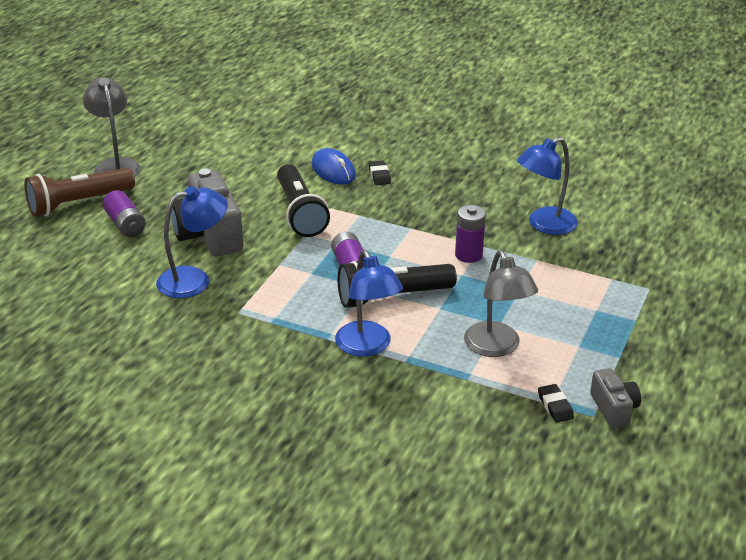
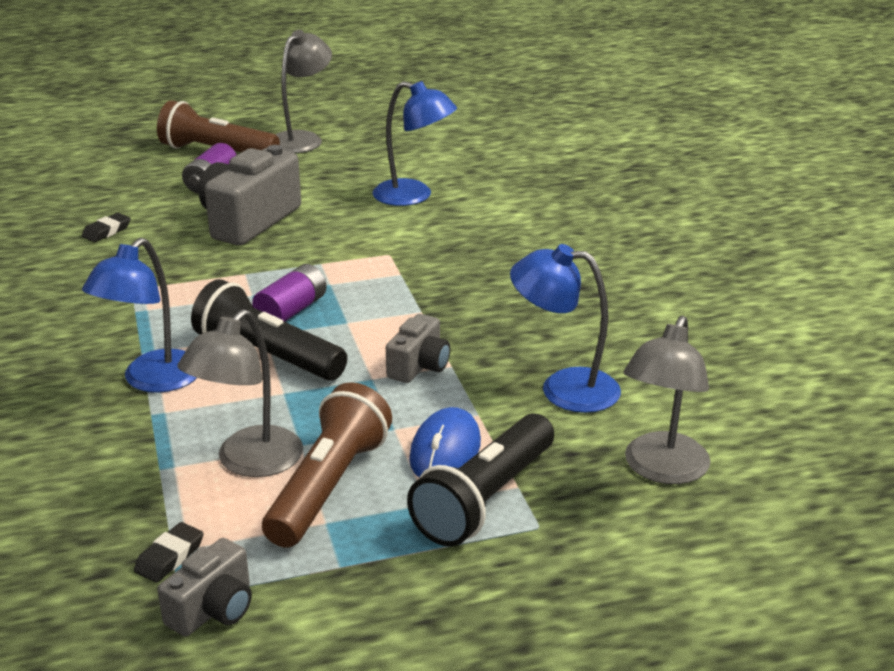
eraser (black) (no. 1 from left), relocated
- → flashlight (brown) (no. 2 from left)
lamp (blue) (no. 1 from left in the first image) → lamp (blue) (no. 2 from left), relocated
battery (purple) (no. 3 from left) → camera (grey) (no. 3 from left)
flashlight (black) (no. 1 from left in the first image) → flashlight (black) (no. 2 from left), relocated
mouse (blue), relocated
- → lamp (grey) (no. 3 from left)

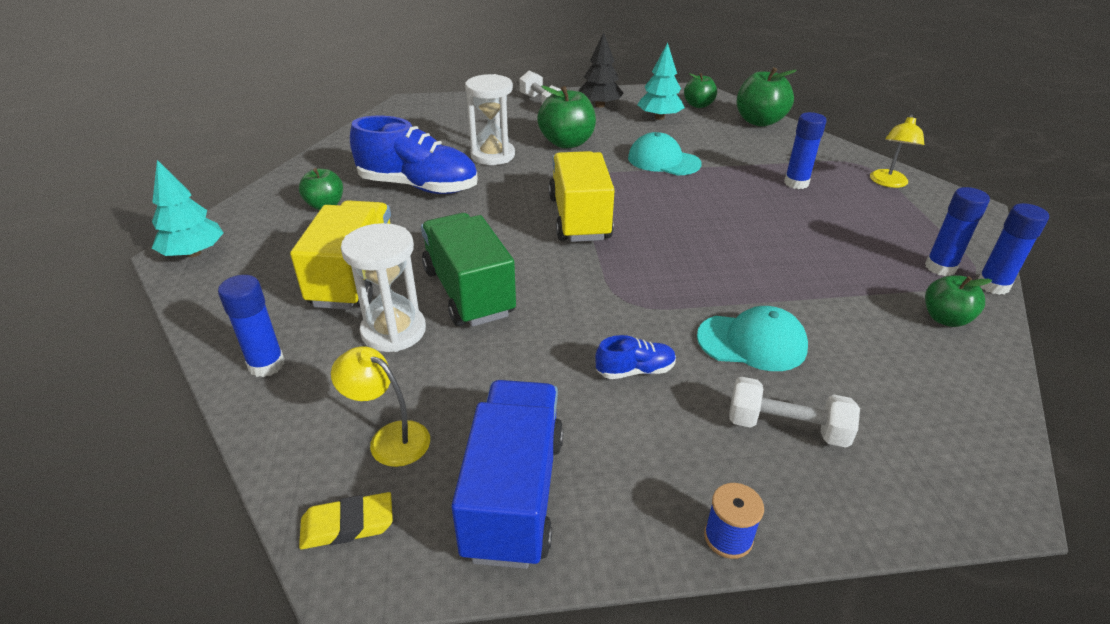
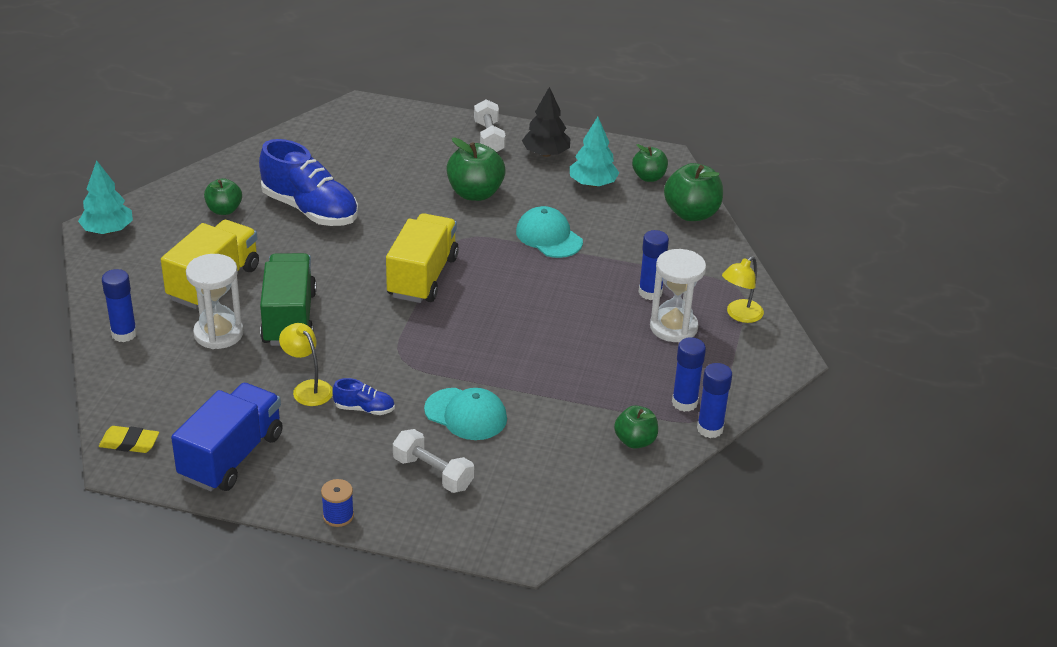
lamp (yellow) (no. 1 from left), relocated
hourglass (white) (no. 2 from left), relocated

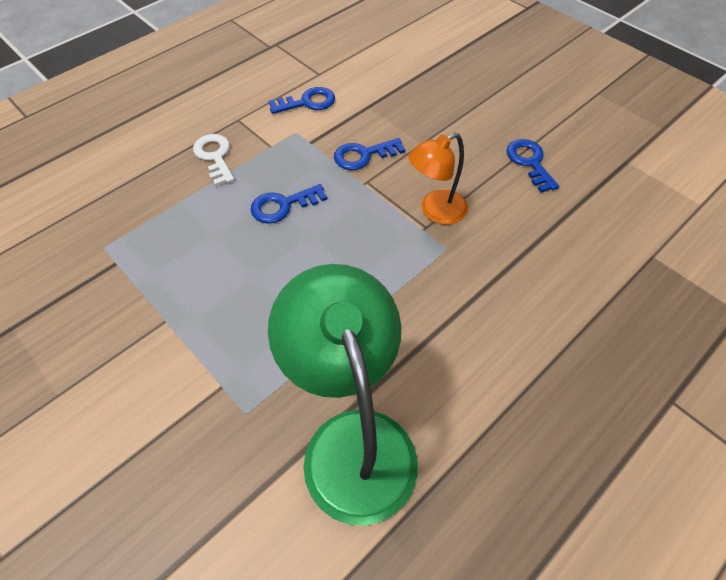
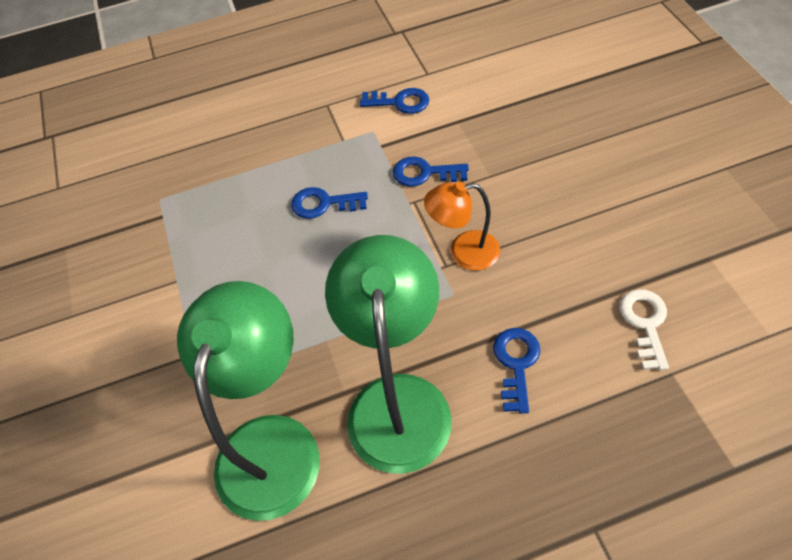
- → lamp (green) (no. 2 from left)
key (blue) (no. 4 from left), relocated
key (white), relocated

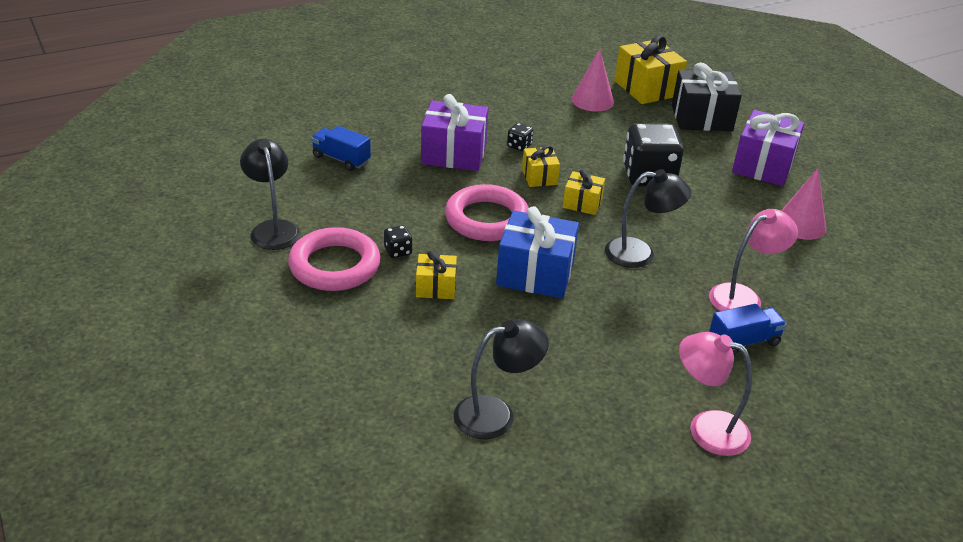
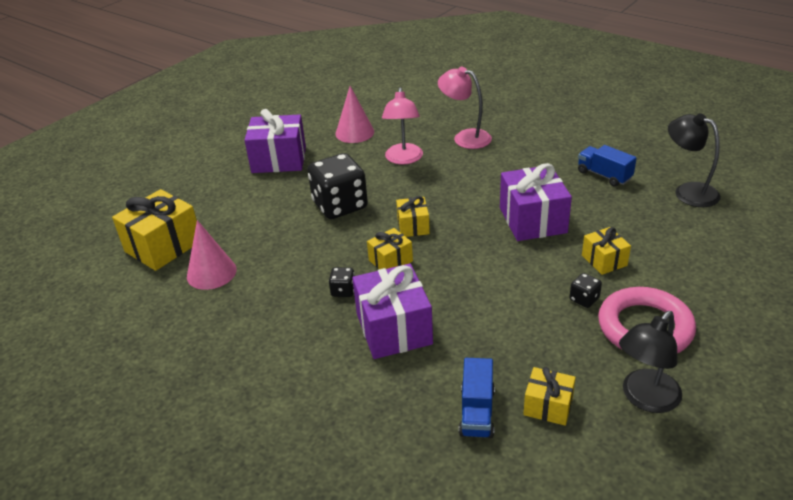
lamp (pink) (no. 1 from left), relocated
gift (blue) → gift (purple) (no. 3 from left)
- → gift (yellow) (no. 4 from left)
truck (blue) (no. 2 from left), relocated
ring (pink) (no. 2 from left) → -
lamp (black) (no. 3 from left) → -
gift (black) → -

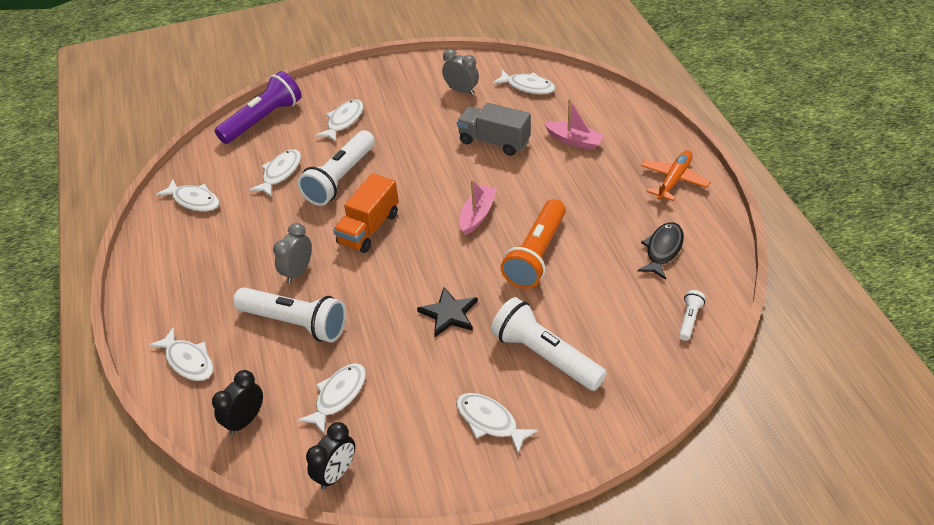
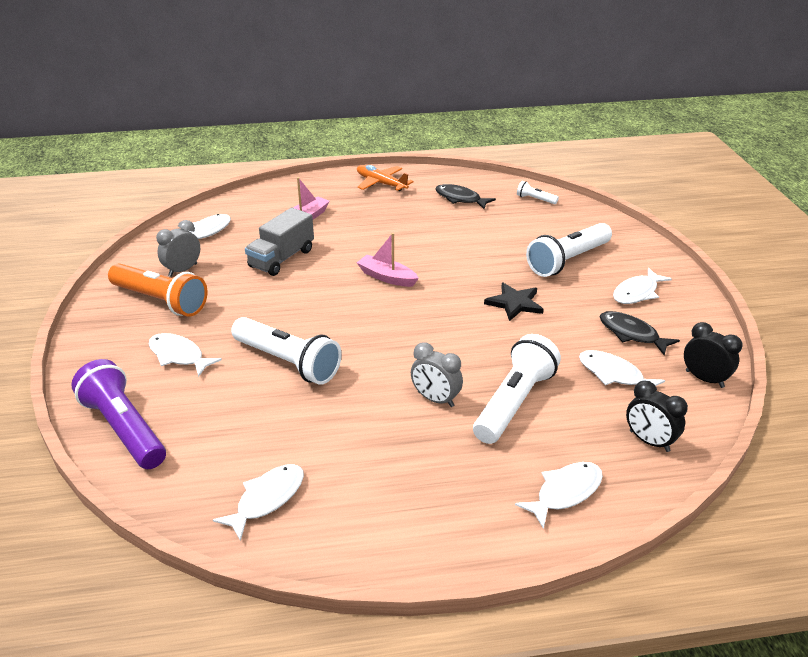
flashlight (orange), relocated
- → fish (black) (no. 2 from left)
fish (white) (no. 3 from left) → -
truck (orange) → -

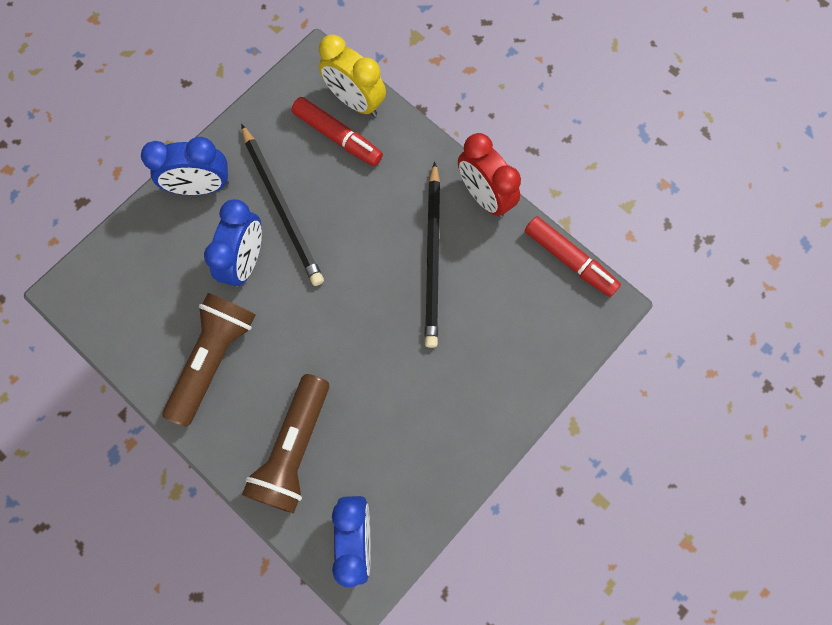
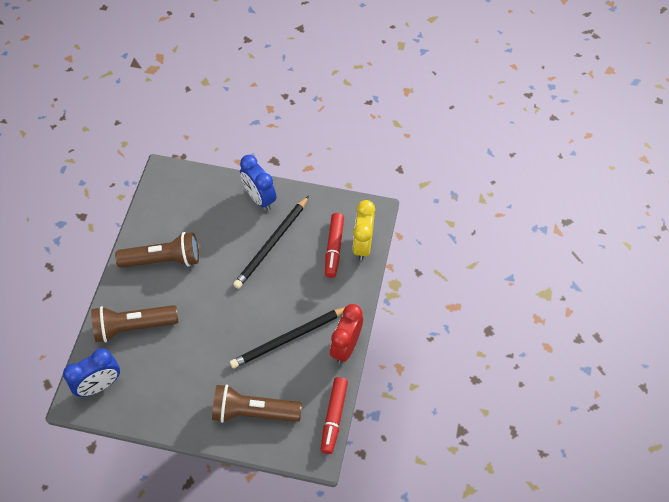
- → flashlight (brown) (no. 3 from left)
clock (blue) (no. 2 from left) → -

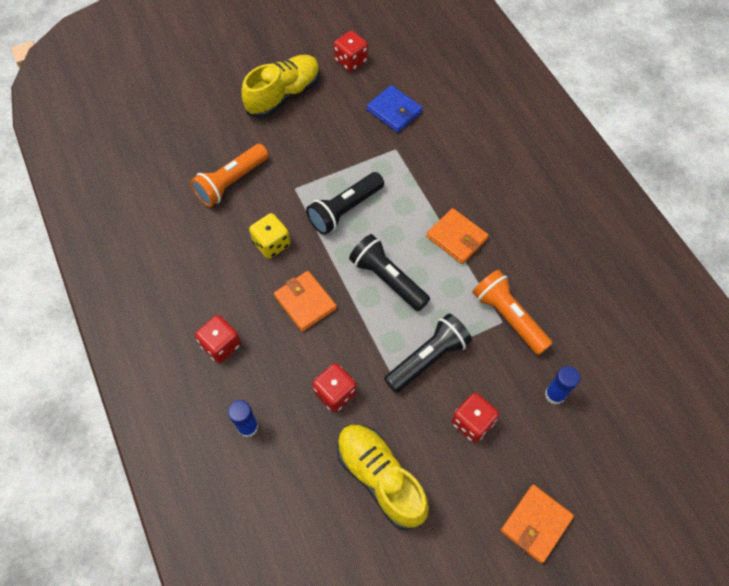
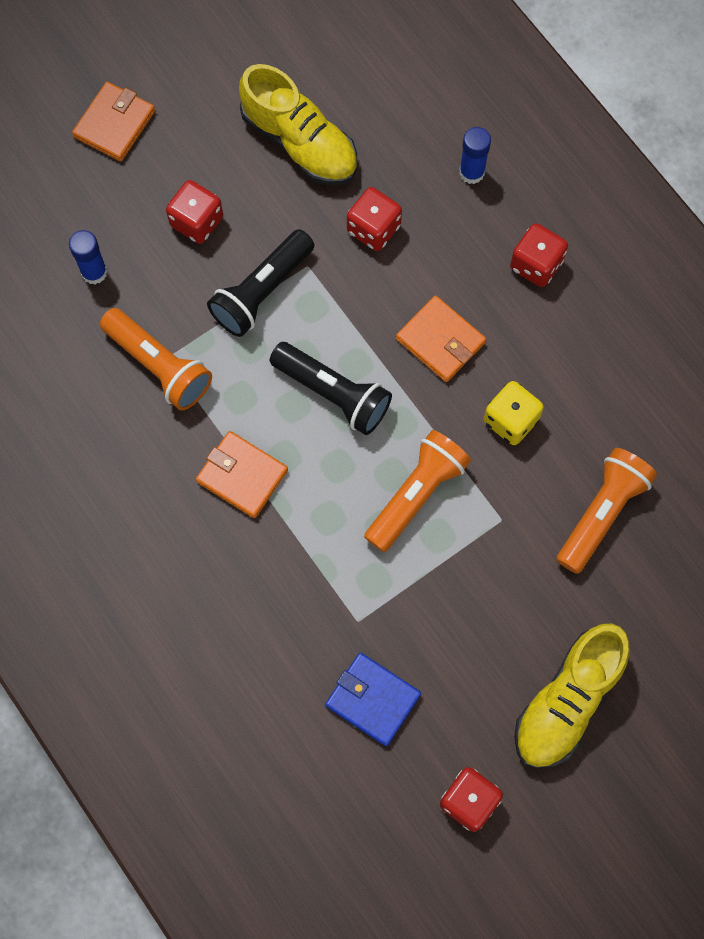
flashlight (black) (no. 1 from left) → flashlight (orange) (no. 2 from left)

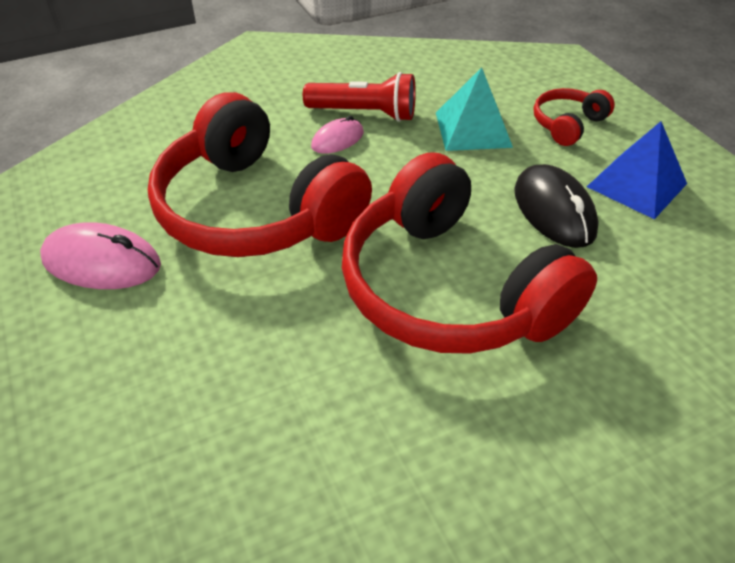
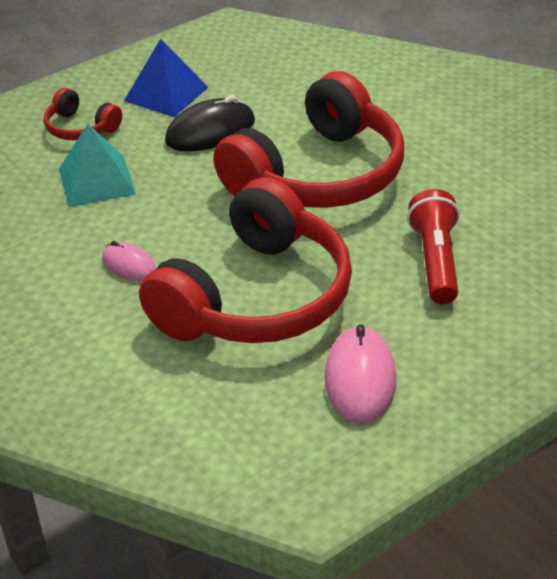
flashlight (red), relocated

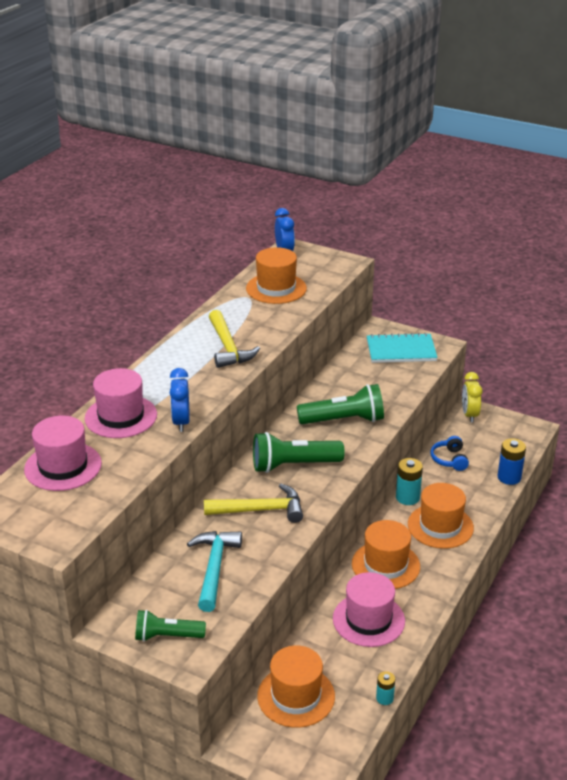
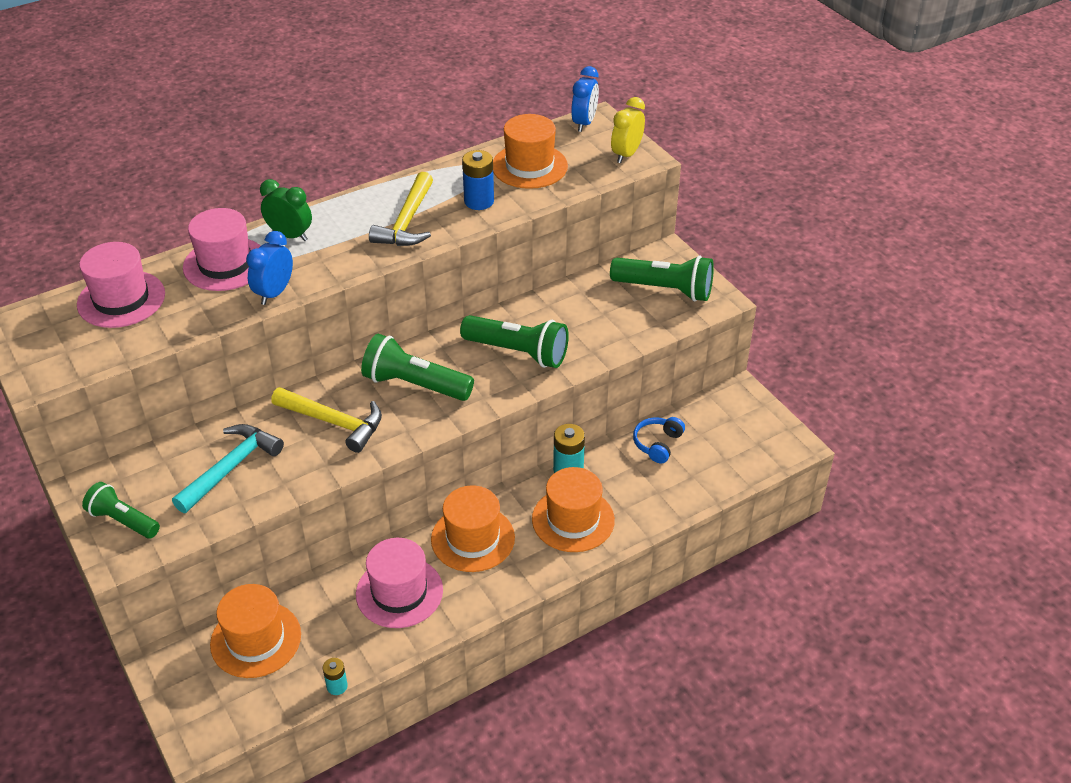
- → clock (green)
battery (blue), relocated
notebook (turquoise) → flashlight (green) (no. 4 from left)
clock (yellow), relocated

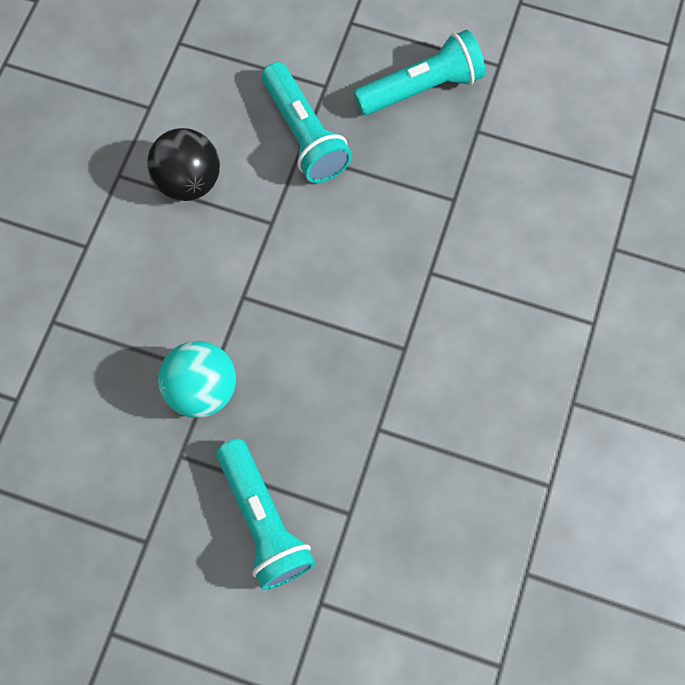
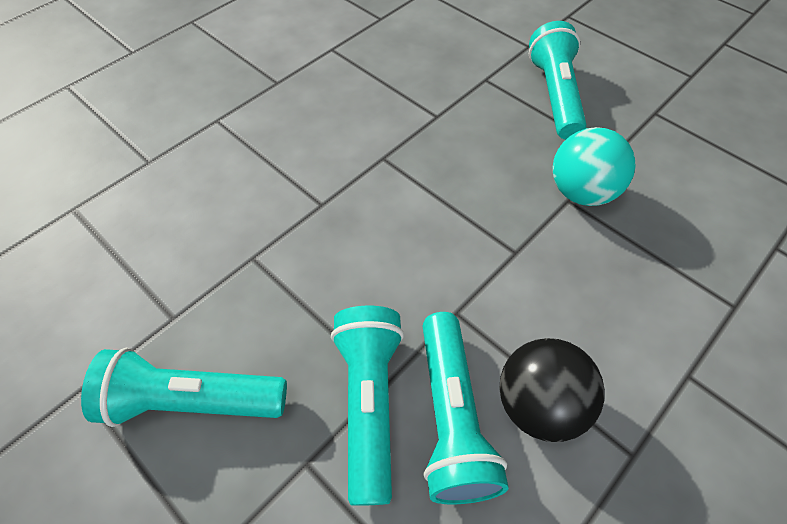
- → flashlight (turquoise) (no. 3 from left)

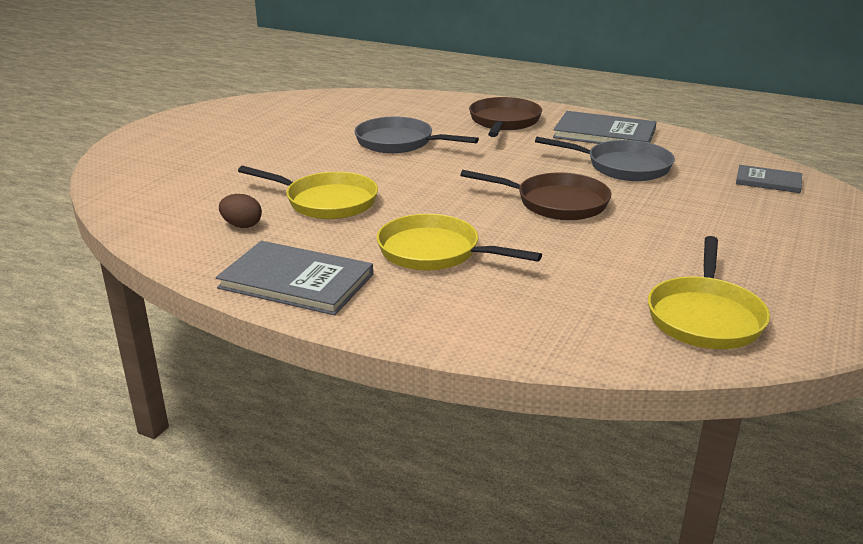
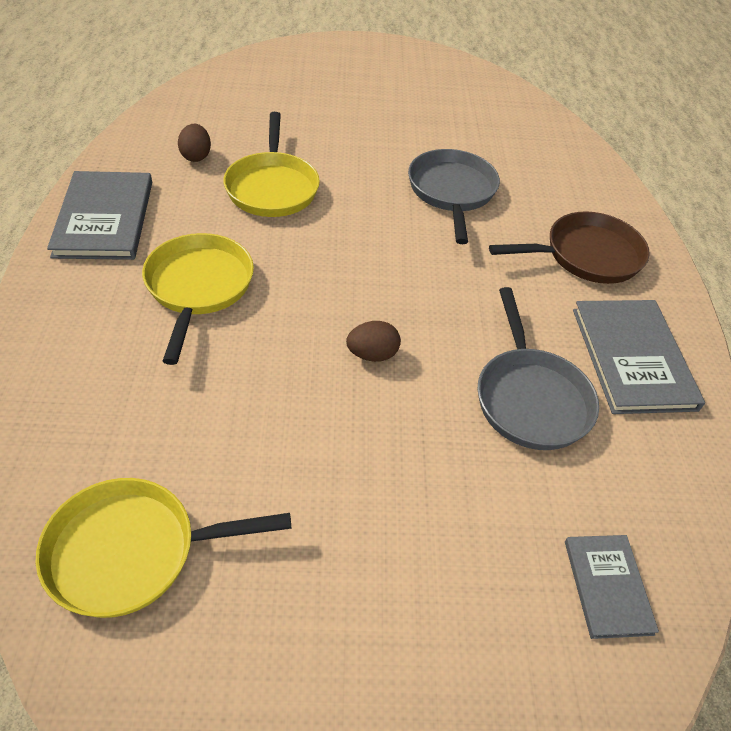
pan (brown) (no. 2 from left) → egg (brown) (no. 2 from left)

